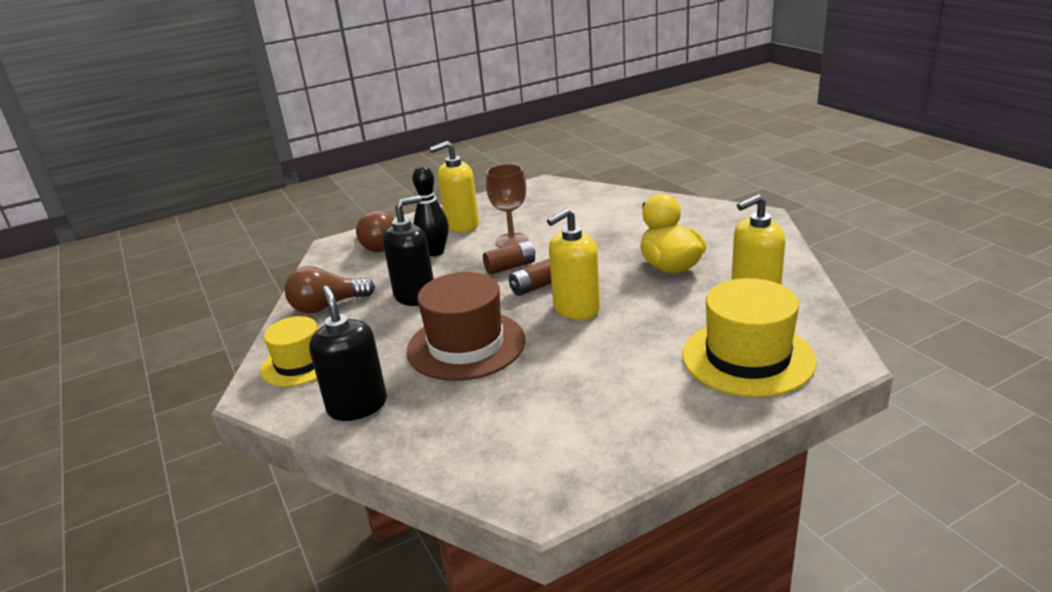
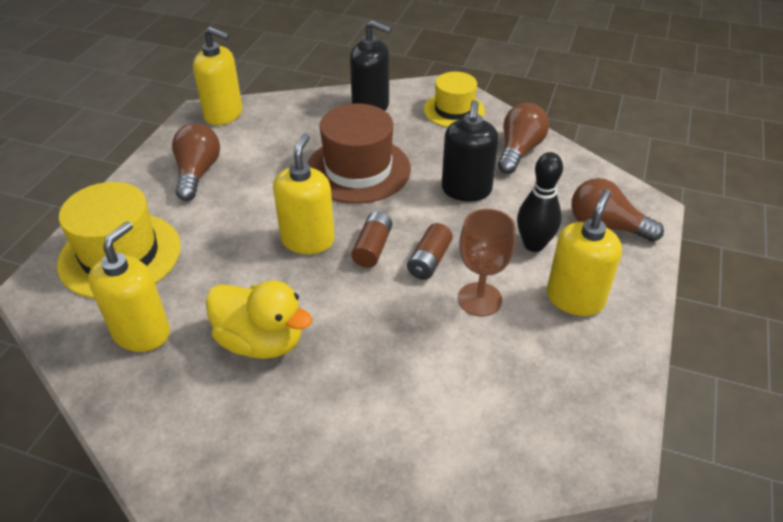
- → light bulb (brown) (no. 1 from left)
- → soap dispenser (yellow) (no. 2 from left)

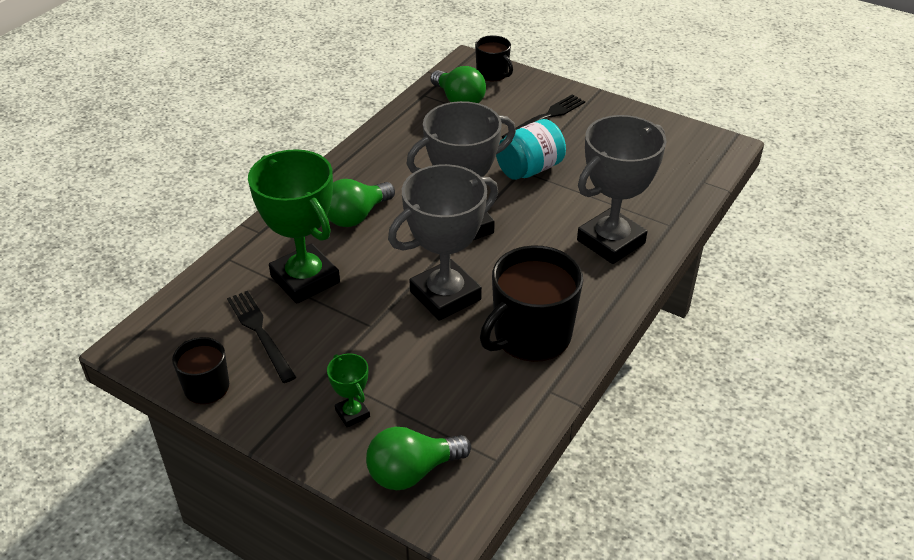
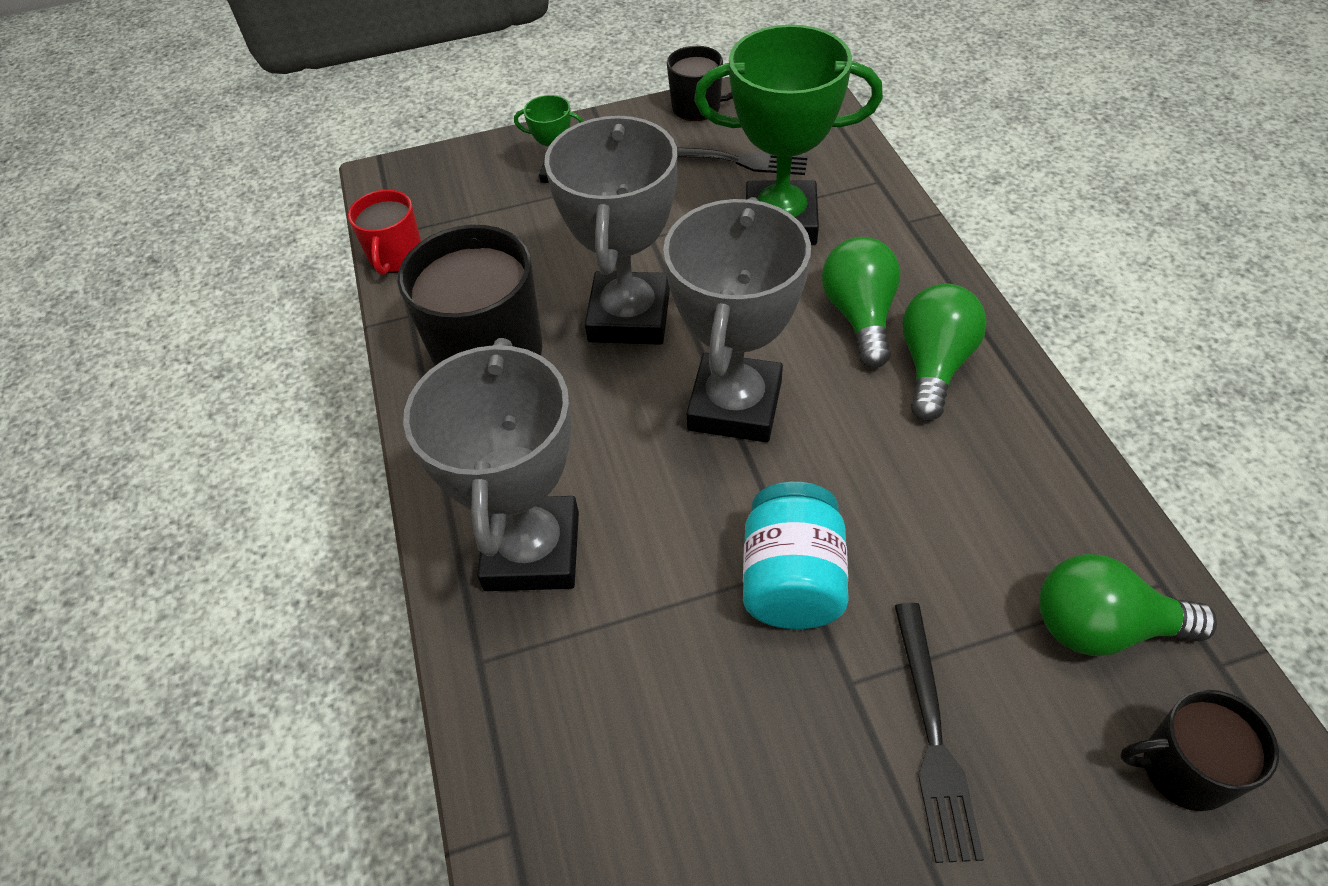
- → mug (red)
light bulb (green) (no. 2 from left), relocated

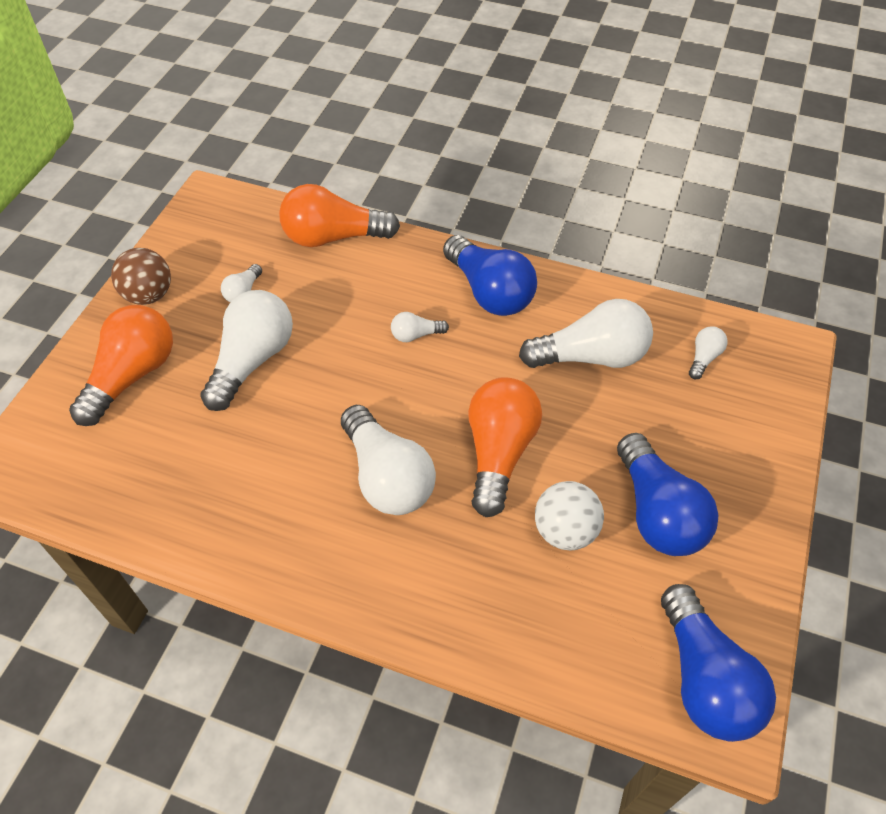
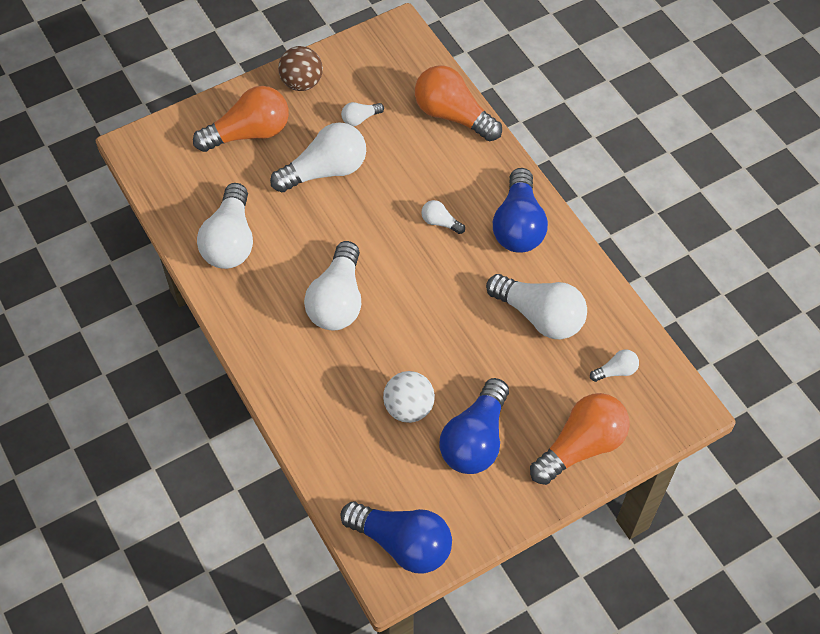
- → light bulb (white) (no. 1 from left)
light bulb (blue) (no. 3 from left in the first image) → light bulb (blue) (no. 1 from left), 90 degrees counterclockwise
light bulb (orange) (no. 3 from left), relocated

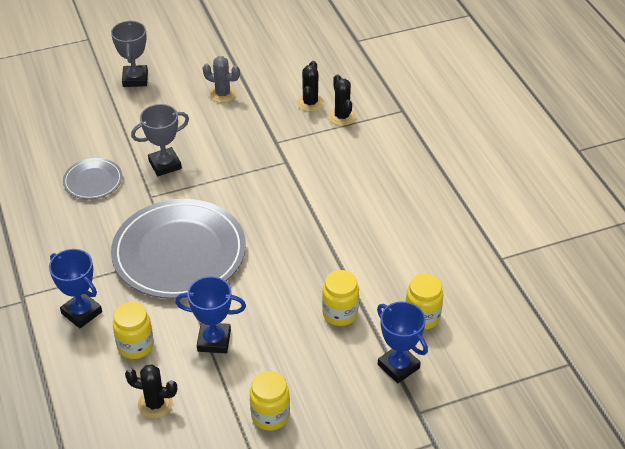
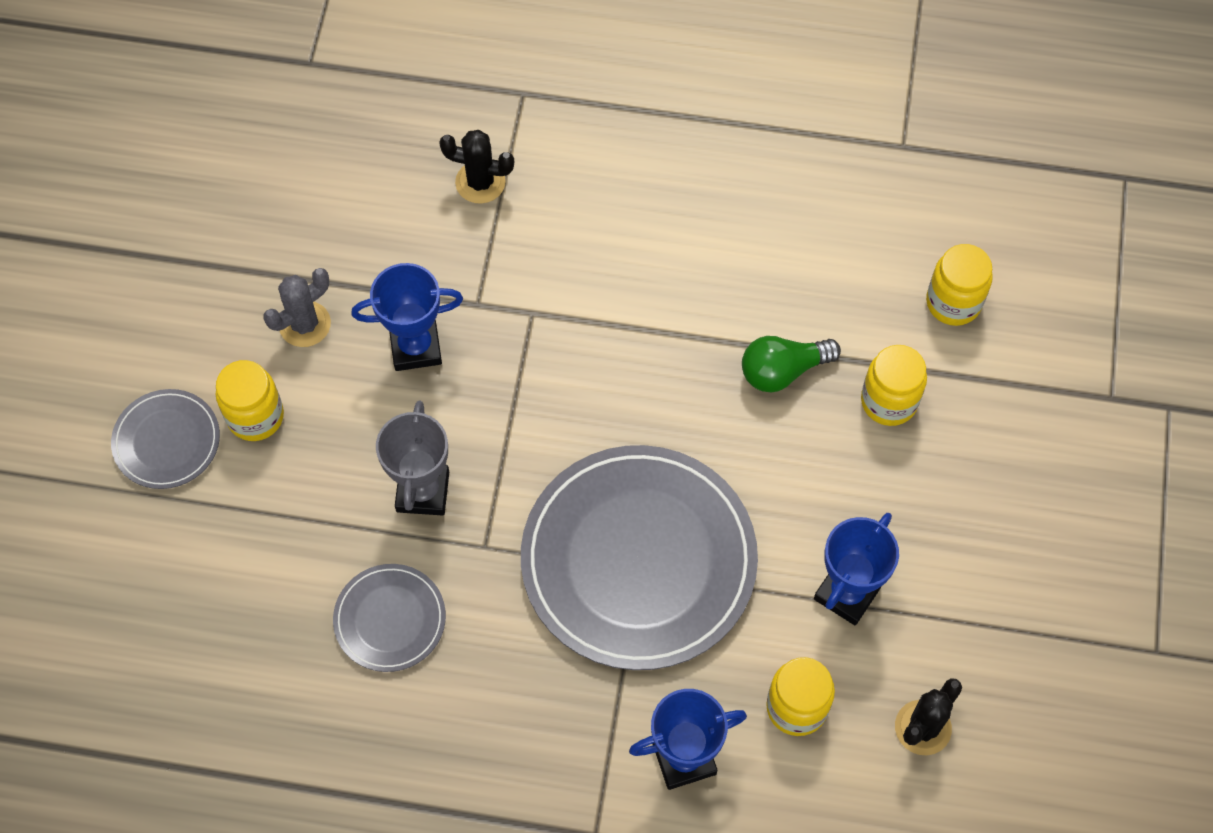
trophy (grey) (no. 1 from left) → plate (grey) (no. 1 from left)
jar (yellow) (no. 2 from left in the first image) → jar (yellow) (no. 1 from left), relocated
trophy (blue) (no. 3 from left in the first image) → trophy (blue) (no. 1 from left), relocated
- → light bulb (green)
cactus (black) (no. 2 from left) → -

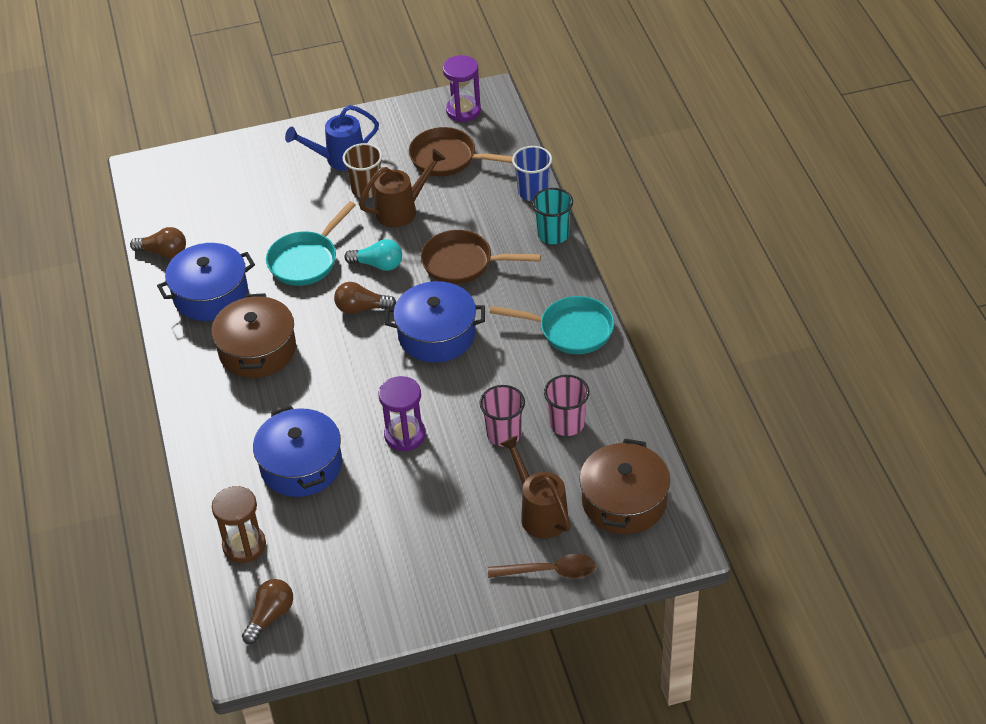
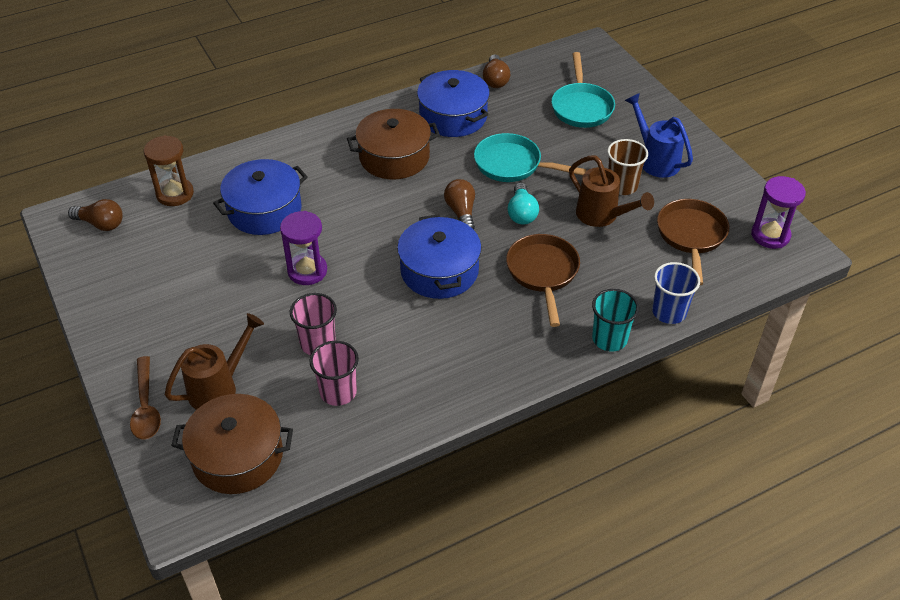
pan (turquoise) (no. 2 from left), relocated

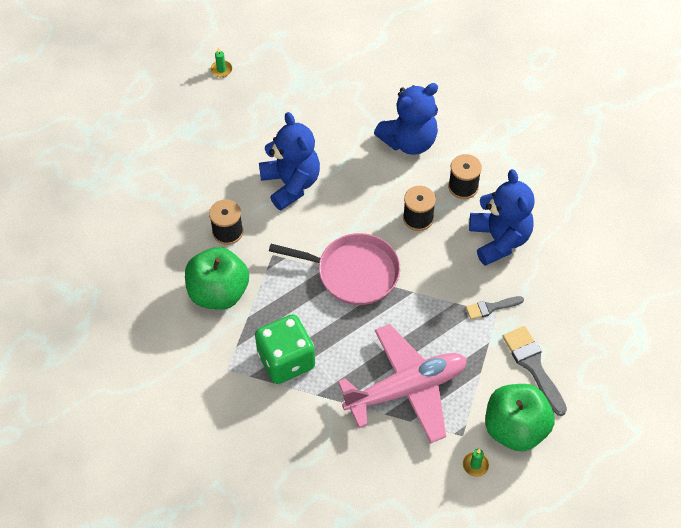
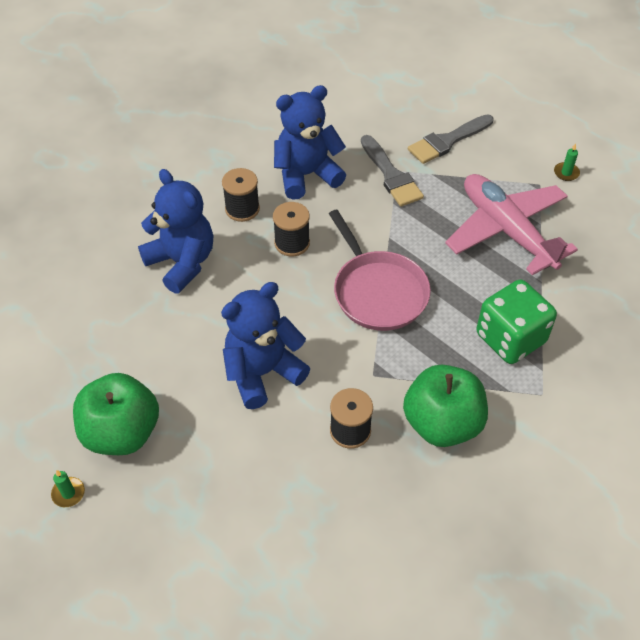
apple (green) (no. 2 from left in the first image) → apple (green) (no. 1 from left), relocated
pan (pink), 150 degrees clockwise
brush (grey) (no. 1 from left), x1.67

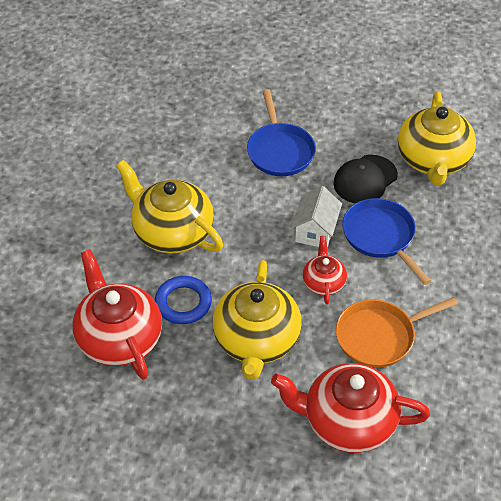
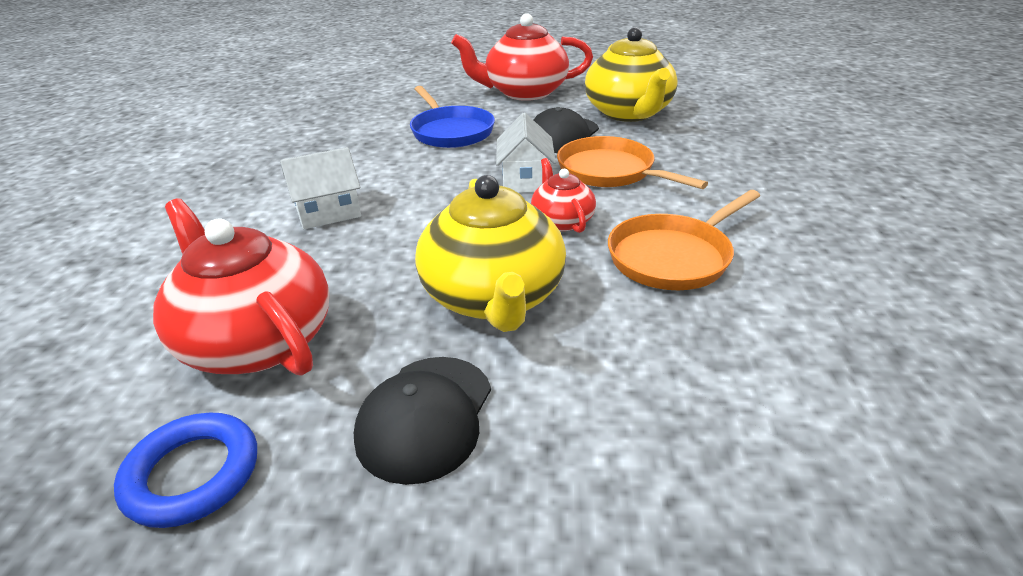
ring (blue), relocated
teapot (yellow) (no. 1 from left) → house (white) (no. 1 from left)
- → cap (black) (no. 1 from left)
teapot (red) (no. 3 from left in the first image) → teapot (red) (no. 2 from left), relocated
pan (blue) (no. 2 from left) → pan (orange) (no. 1 from left)

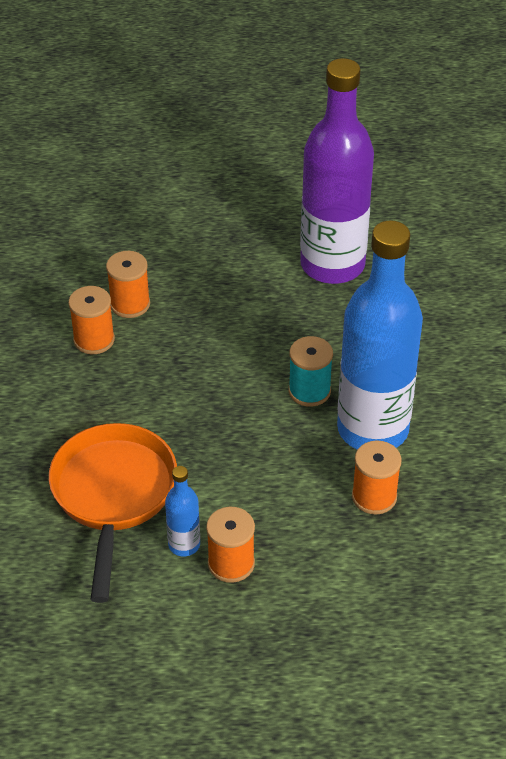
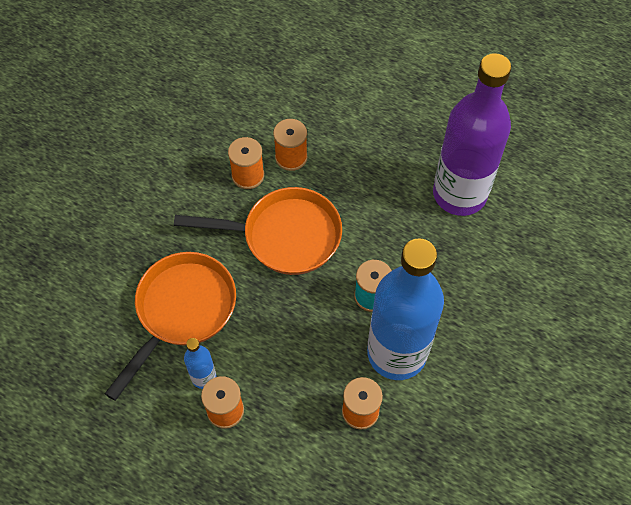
- → pan (orange) (no. 2 from left)

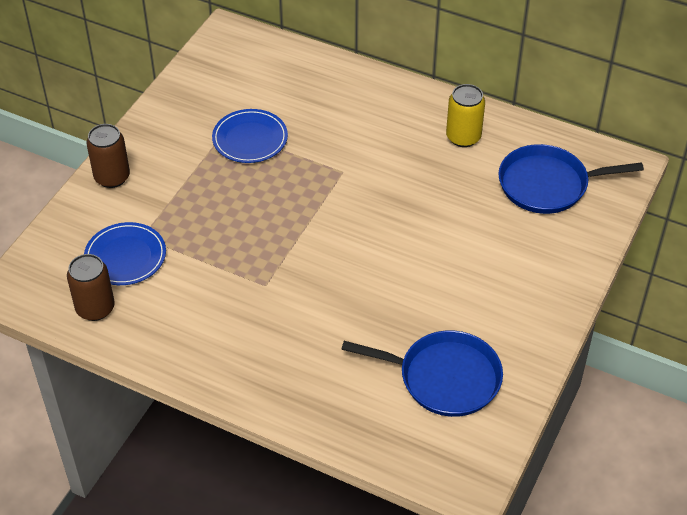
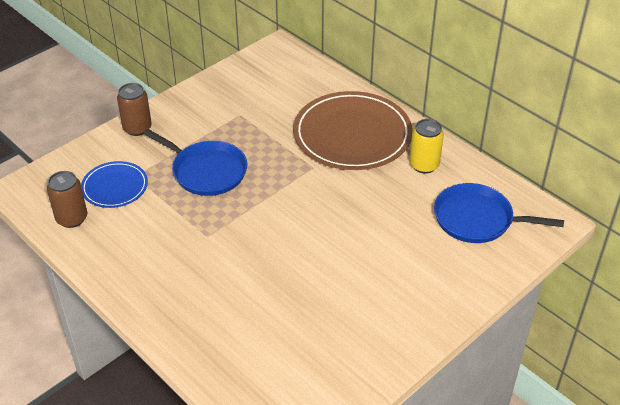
pan (blue) (no. 1 from left), relocated
- → plate (brown)
plate (blue) (no. 2 from left) → -

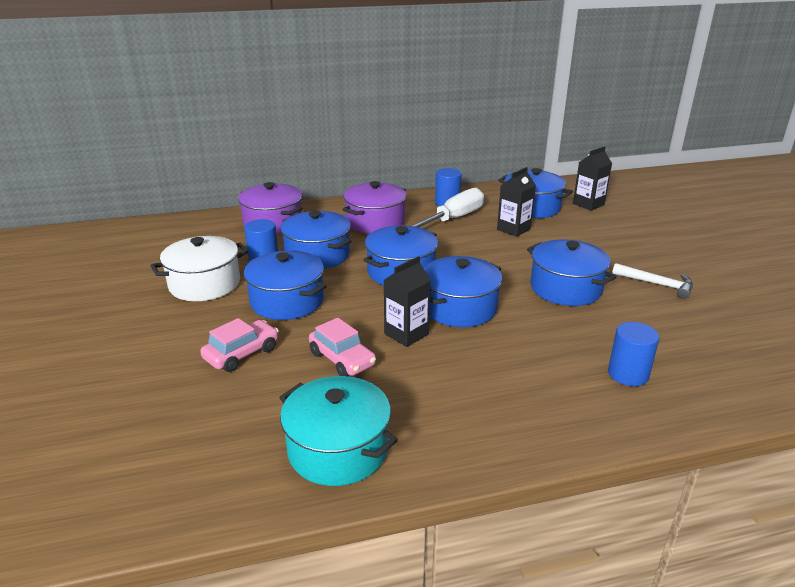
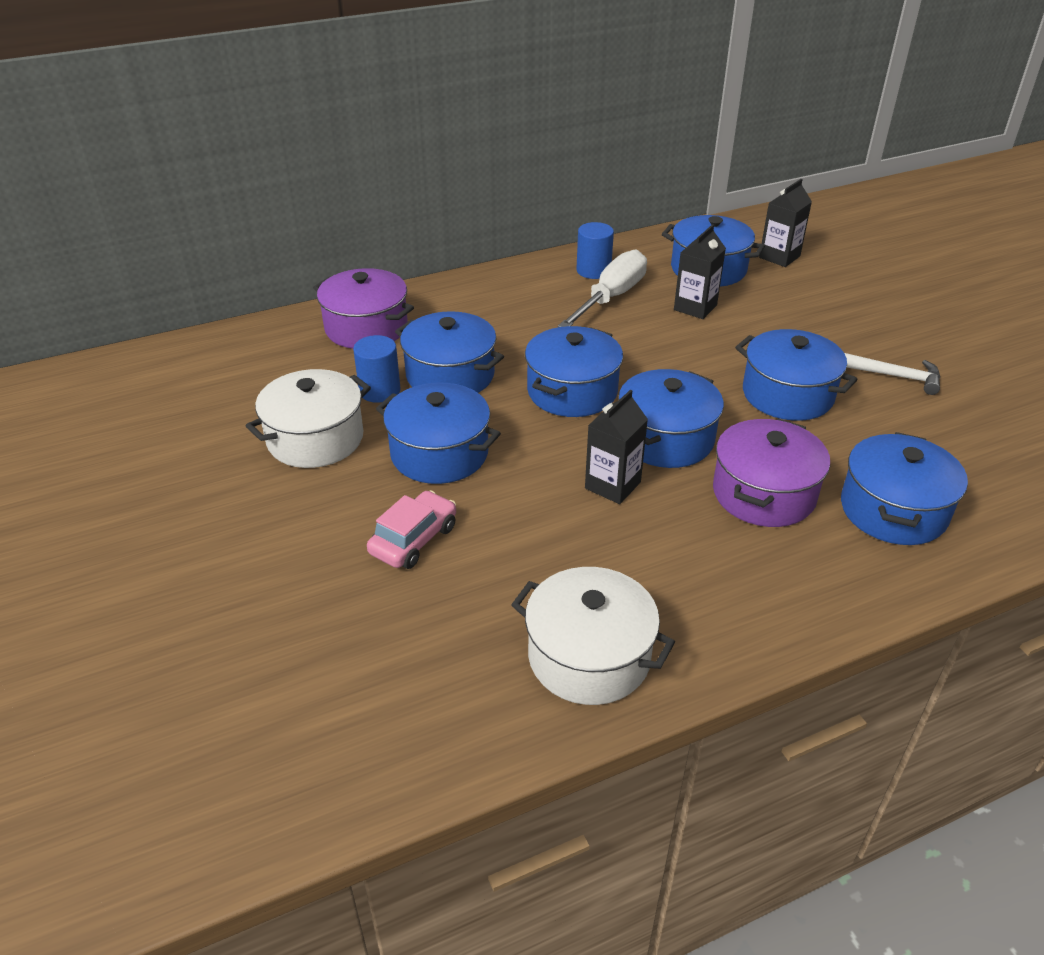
pot (turquoise) → pot (white) (no. 2 from left)
pot (purple) (no. 2 from left), relocated
cylinder (blue) (no. 3 from left) → pot (blue) (no. 7 from left)
car (pink) (no. 2 from left) → -

